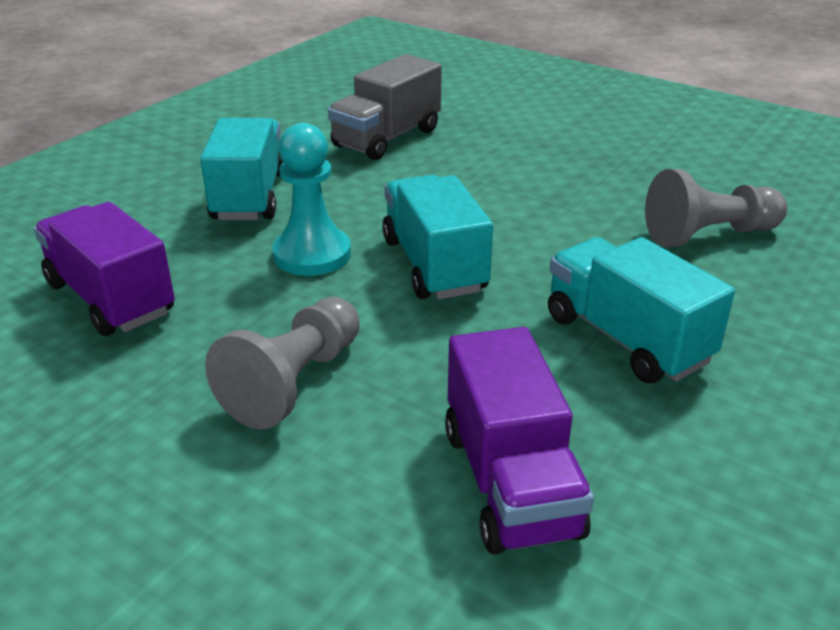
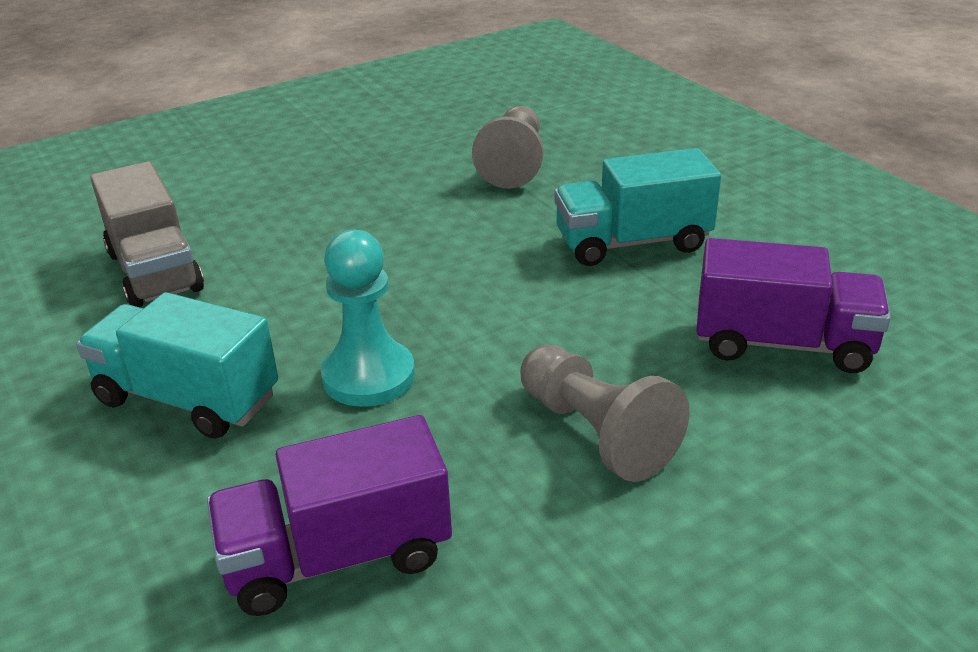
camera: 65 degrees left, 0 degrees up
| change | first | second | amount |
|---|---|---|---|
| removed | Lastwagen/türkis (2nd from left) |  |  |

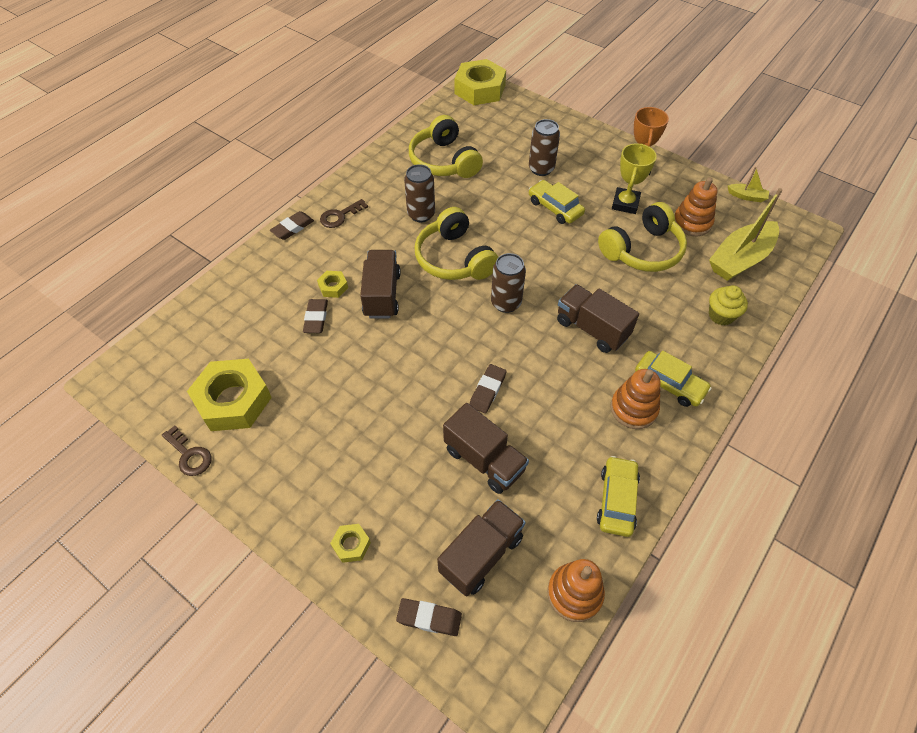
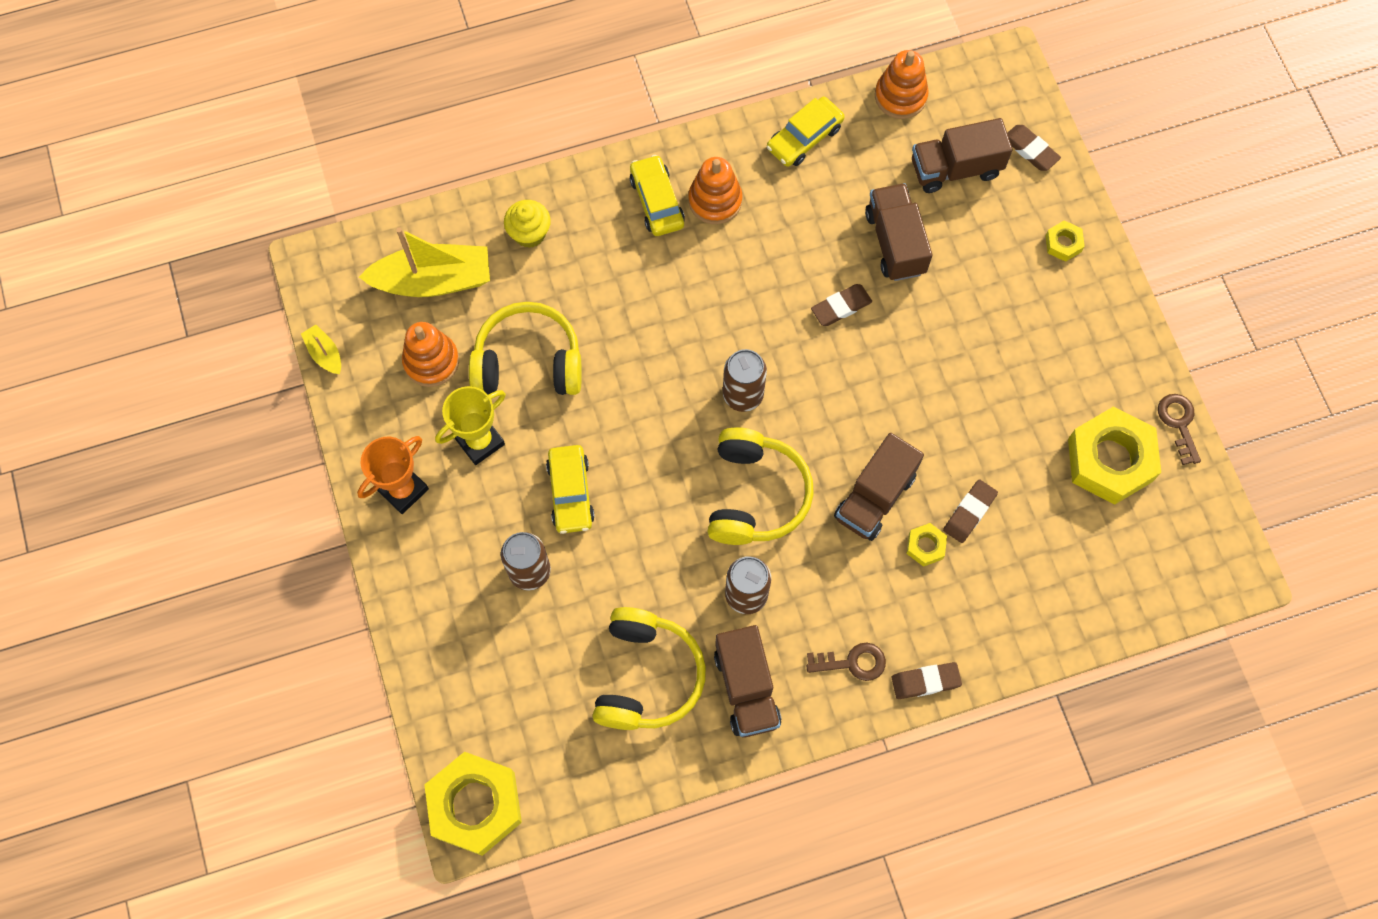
camera: 145 degrees left, 15 degrees up
| change | first | second | amount |
|---|---|---|---|
| moved | Lastwagen/braun (4th from left in the first image) | Lastwagen/braun (1st from left) |  |

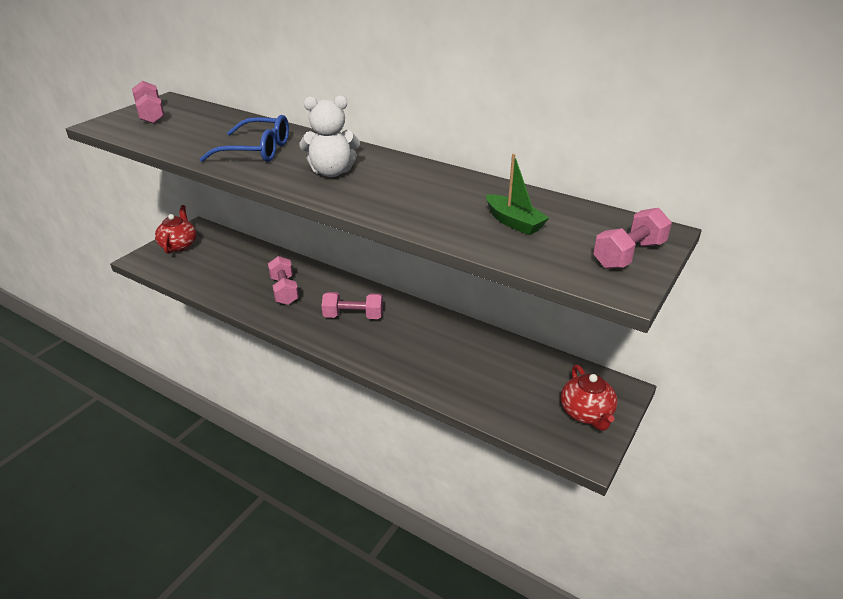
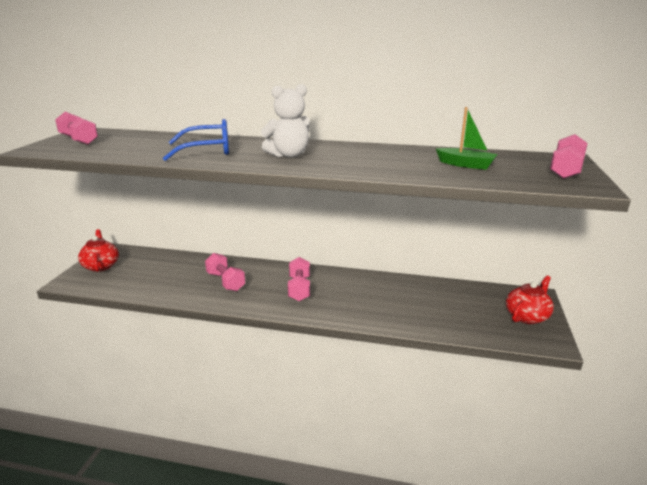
camera: 20 degrees left, 10 degrees down
| change | first | second | amount |
|---|---|---|---|
| turned | Hantel/rosa (3rd from left) |  | 75 degrees counterclockwise |
| turned | Teekanne/rot (2nd from left) |  | 105 degrees counterclockwise |

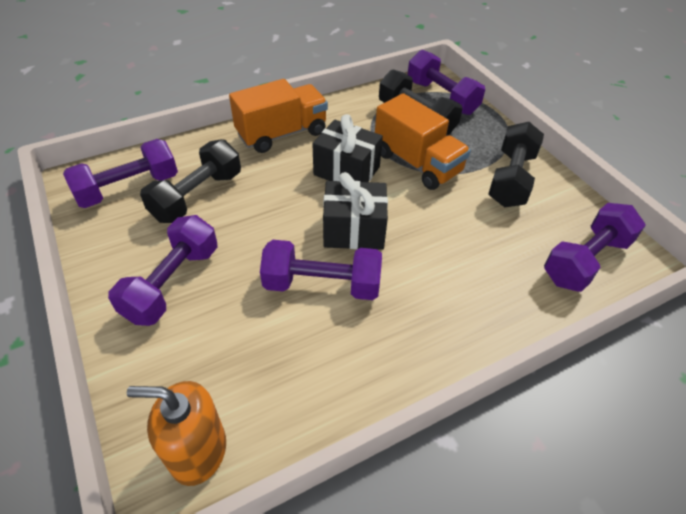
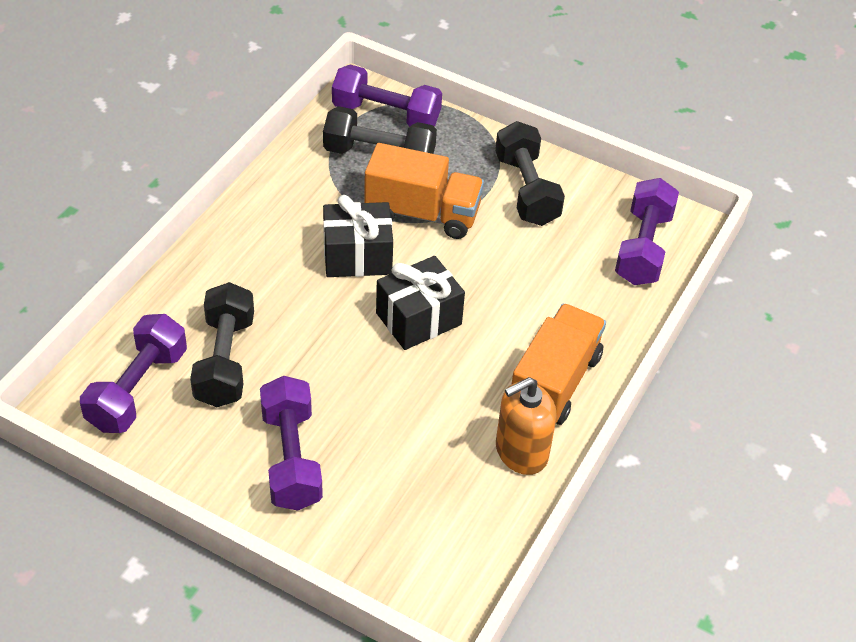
camera: 35 degrees left, 0 degrees up
| change | first | second | amount |
|---|---|---|---|
| moved | Seifenspender/orange |  |  |
| moved | Lastwagen/orange (1st from left in the first image) | Lastwagen/orange (2nd from left) |  |
| removed | Hantel/lila (3rd from left) |  |  |

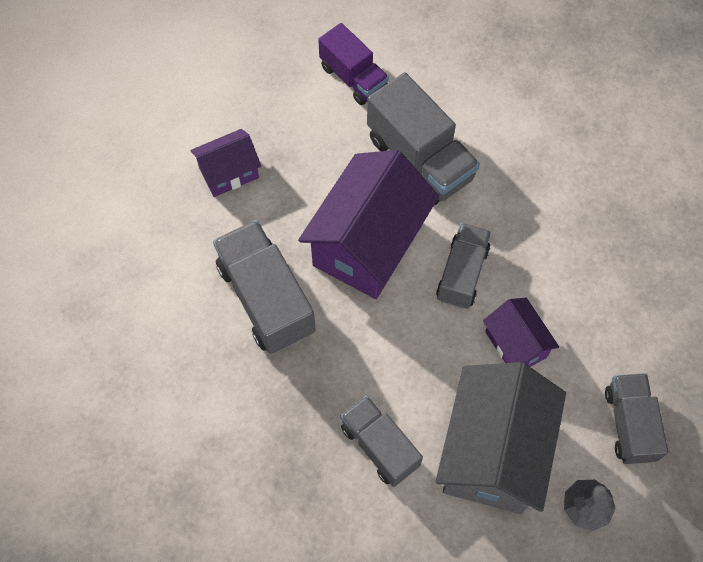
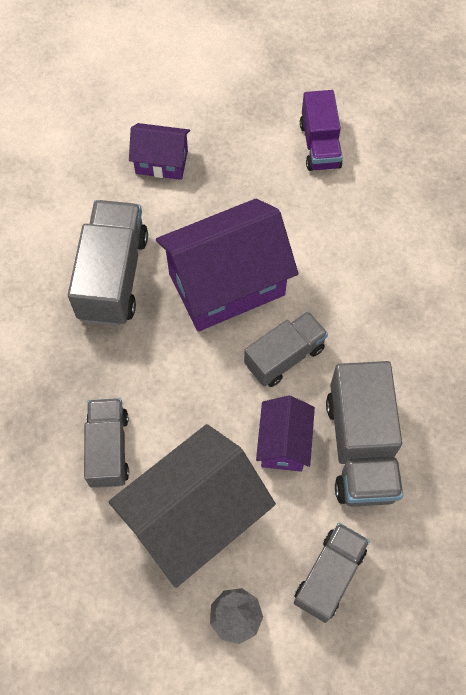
camera: 35 degrees right, 0 degrees up
| change | first | second | amount |
|---|---|---|---|
| moved | Lastwagen/grau (3rd from left in the first image) | Lastwagen/grau (5th from left) |  |

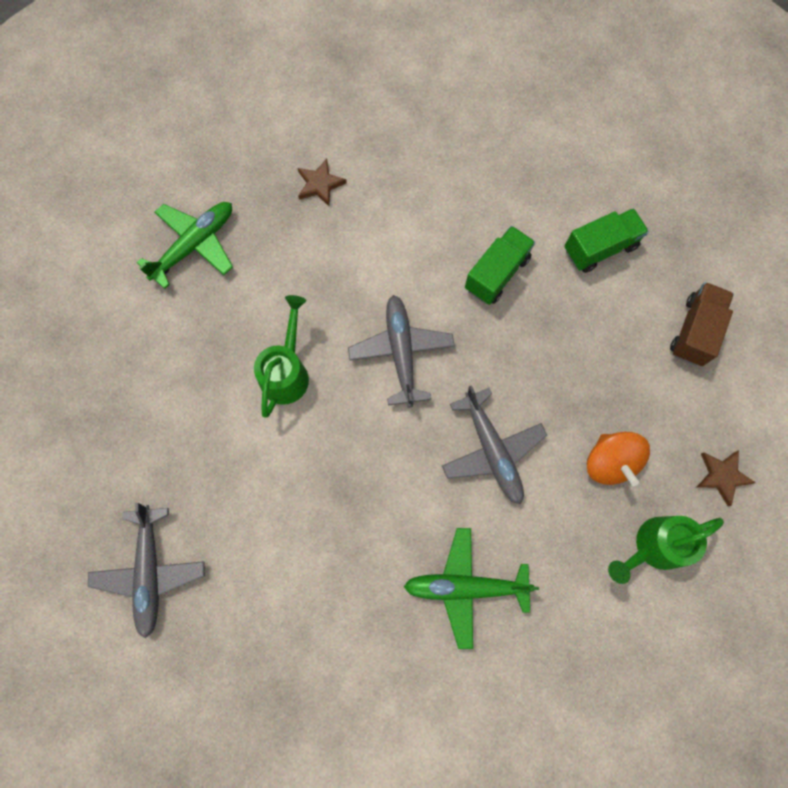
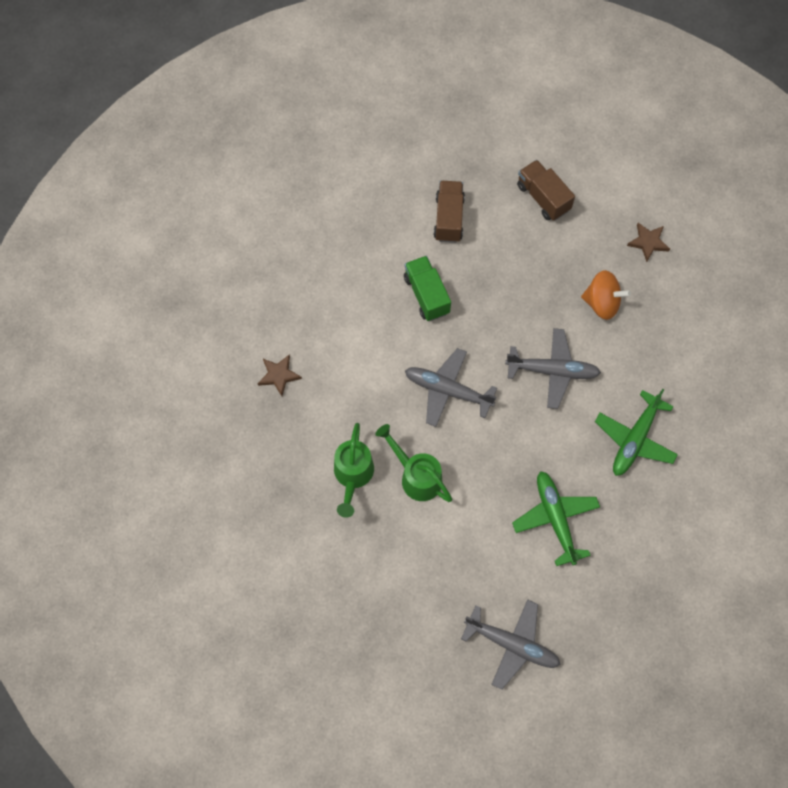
camera: 60 degrees left, 5 degrees down
| change | first | second | amount |
|---|---|---|---|
| moved | Gießkanne/grün (2nd from left in the first image) | Gießkanne/grün (1st from left) |  |
| recoloured | Lastwagen/grün (2nd from left) | Lastwagen/braun (1st from left) |  |
| moved | Flugzeug/grün (1st from left) |  |  |

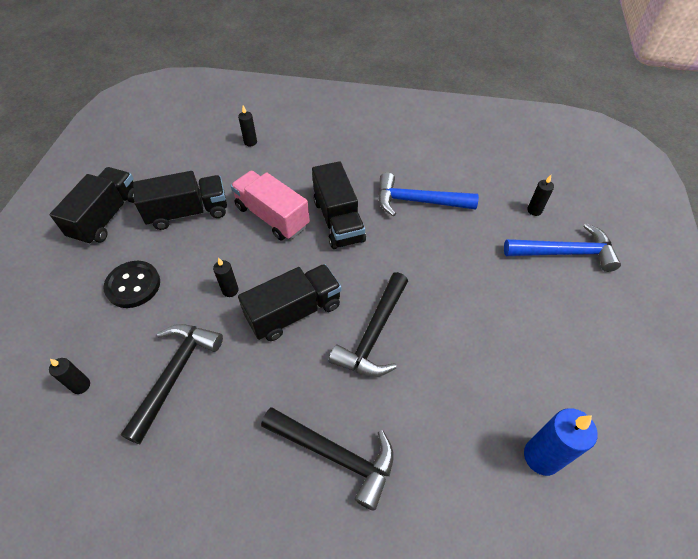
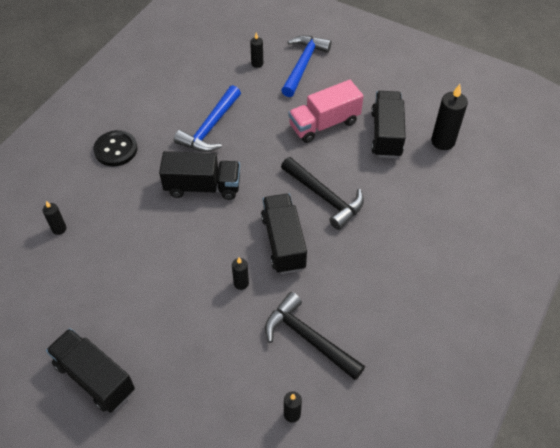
camera: 70 degrees left, 0 degrees up
| change | first | second | amount |
|---|---|---|---|
| moved | Knopf/schwarz |  |  |
| moved | Lastwagen/rosa |  |  |
| moved | Lastwagen/schwarz (2nd from left in the first image) | Lastwagen/schwarz (4th from left) |  |
| recoloured | Kerze/blau | Kerze/schwarz (5th from left) |  |
| removed | Hammer/schwarz (2nd from left) |  |  |

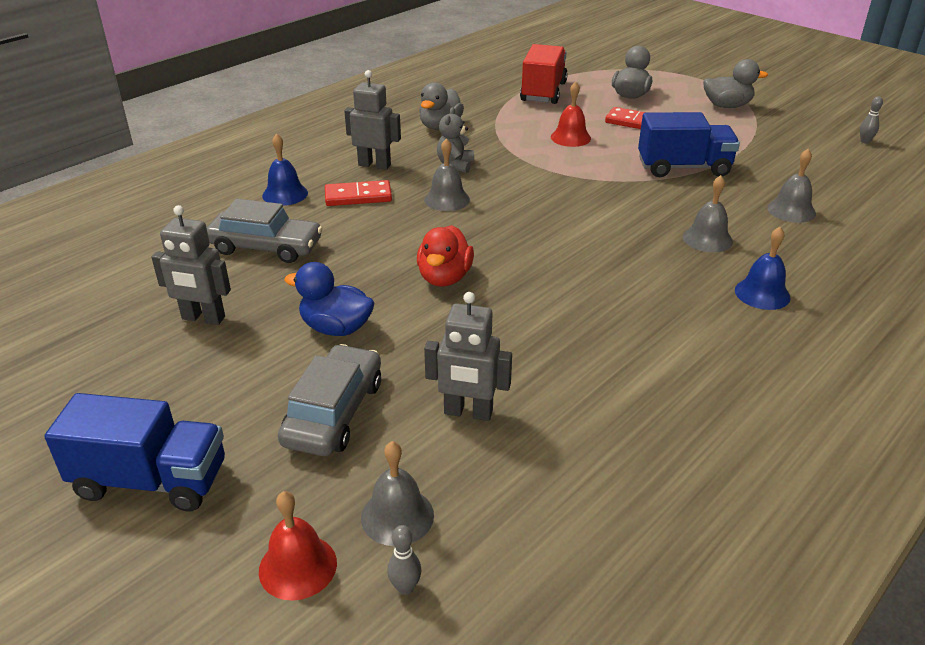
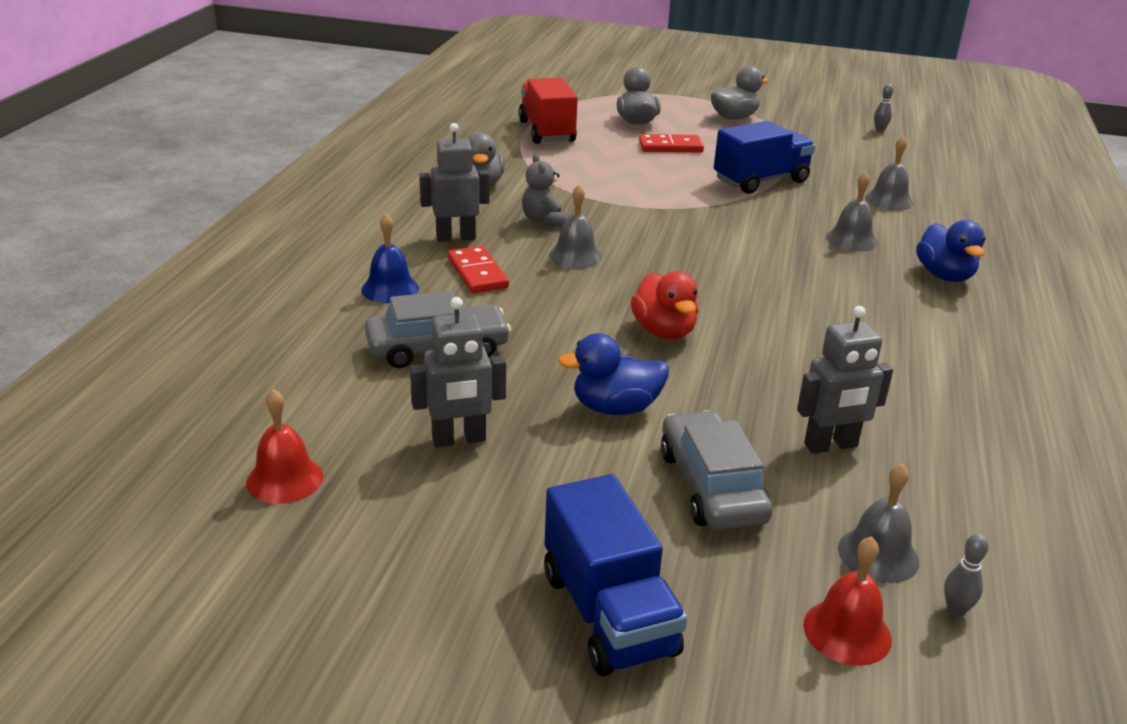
camera: 30 degrees left, 5 degrees down
| change | first | second | amount |
|---|---|---|---|
| moved | Glocke/rot (2nd from left in the first image) | Glocke/rot (1st from left) |  |
| turned | Dominostein/rot (1st from left) |  | 75 degrees counterclockwise |
| turned | Lastwagen/blau (1st from left) |  | 90 degrees clockwise |
| replaced | Glocke/blau (2nd from left) | Ente/blau (2nd from left) |  |

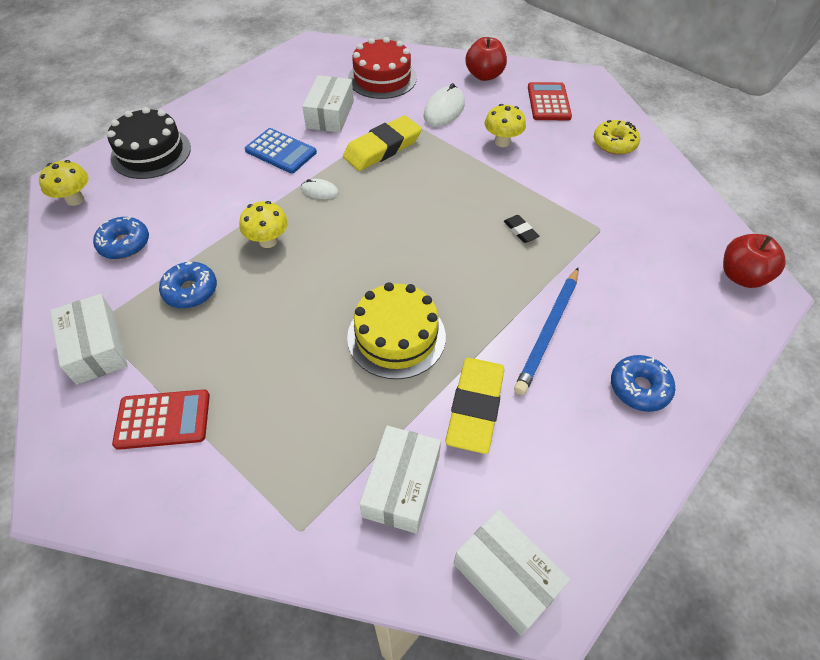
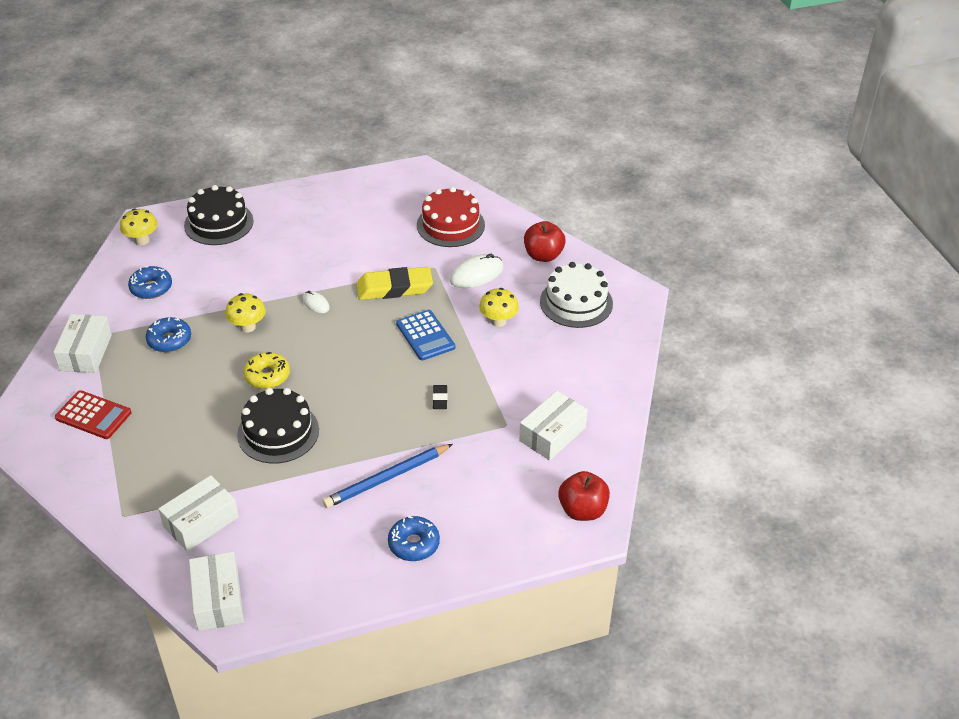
camera: 30 degrees right, 10 degrees down
| change | first | second | amount |
|---|---|---|---|
| recoloured | Kuchen/gelb | Kuchen/schwarz (2nd from left) |  |
| moved | Donut/gelb |  |  |
| moved | Taschenrechner/blau |  |  |
| moved | Schachtel/weiß (2nd from left in the first image) | Schachtel/weiß (4th from left) |  |
| replaced | Taschenrechner/rot (2nd from left) | Kuchen/weiß |  |
| removed | Radiergummi/gelb (2nd from left) |  |  |

